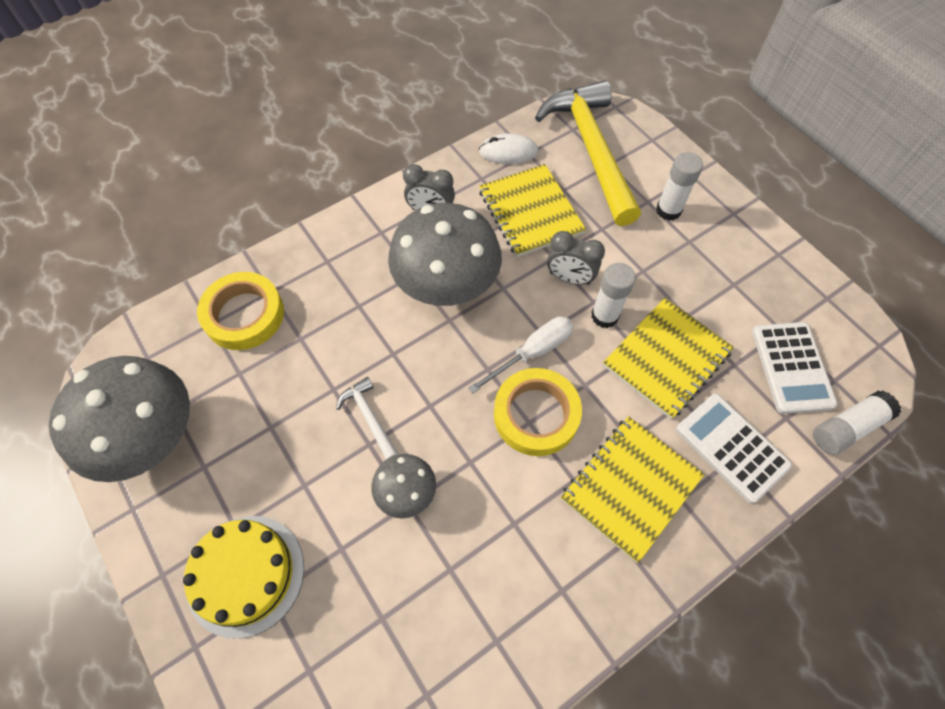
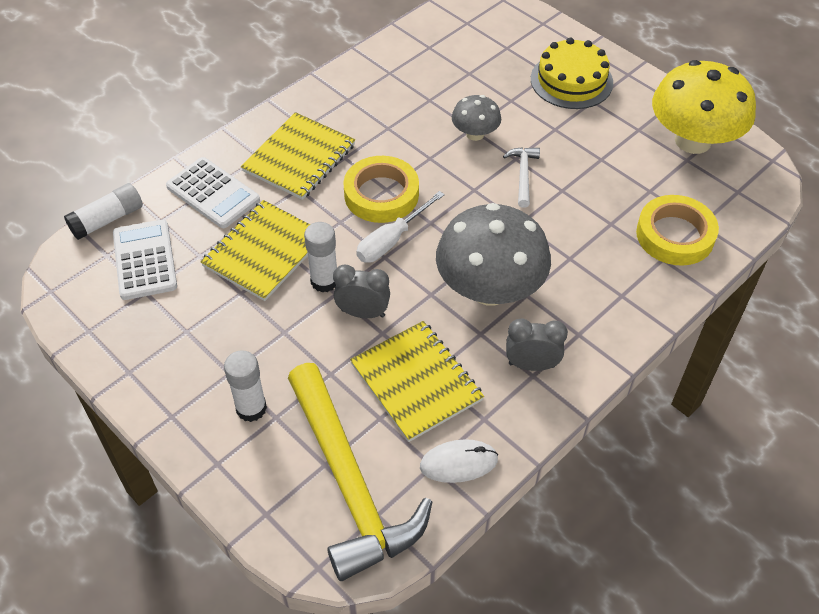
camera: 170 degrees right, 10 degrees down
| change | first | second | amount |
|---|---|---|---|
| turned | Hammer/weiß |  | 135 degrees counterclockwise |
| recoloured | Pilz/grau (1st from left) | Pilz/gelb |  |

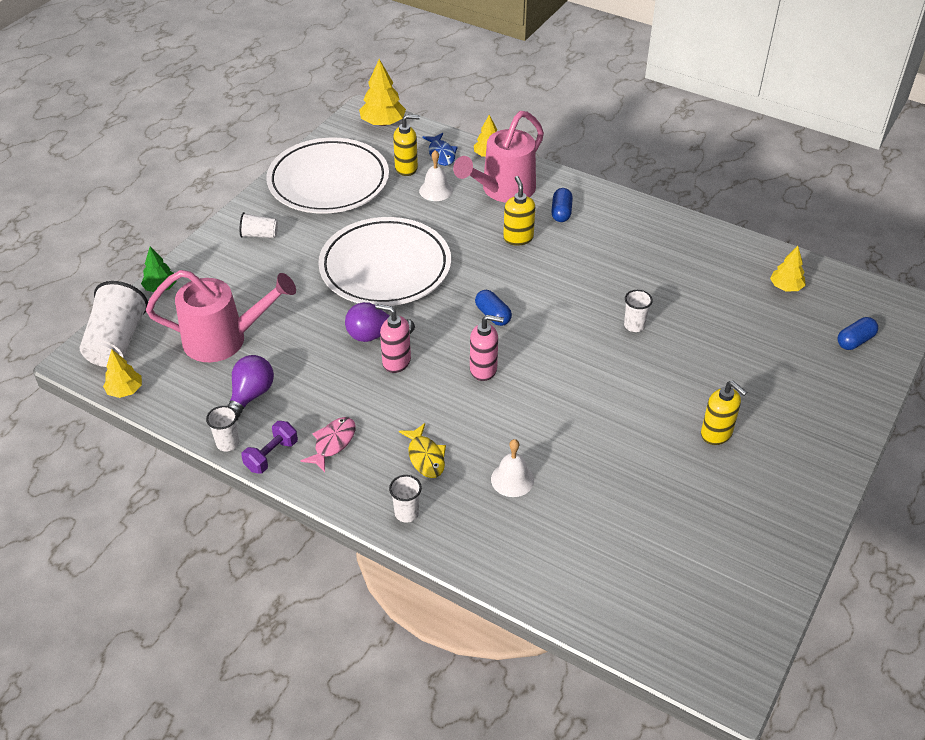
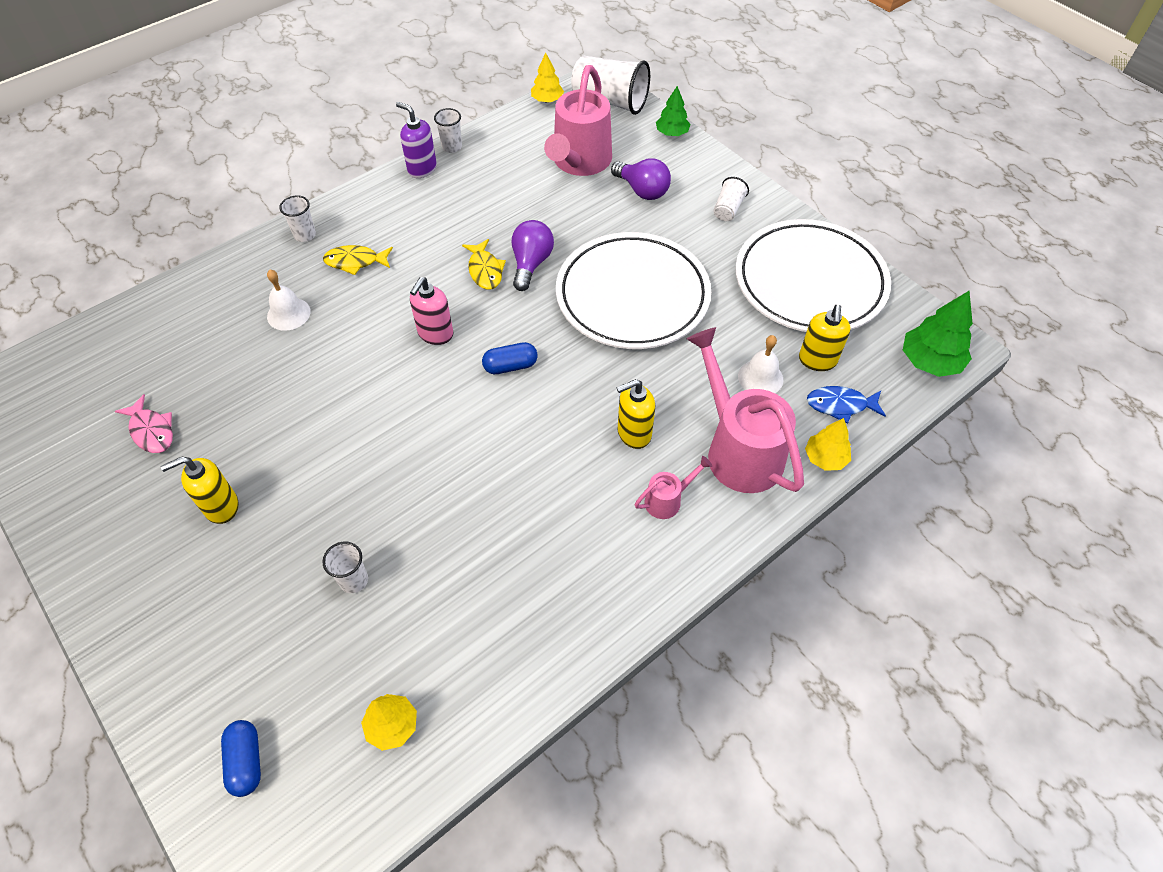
camera: 110 degrees right, 10 degrees up
| change | first | second | amount |
|---|---|---|---|
| moved | Fisch/rosa |  |  |
| moved | Becher/weiß (5th from left in the first image) | Becher/weiß (2nd from left) |  |
| replaced | Hantel/lila | Seifenspender/lila |  |
| replaced | Seifenspender/rosa (1st from left) | Fisch/gelb (2nd from left) |  |
| moved | Glühbirne/lila (1st from left in the first image) | Glühbirne/lila (2nd from left) |  |
| turned | Seifenspender/gelb (2nd from left) |  | 150 degrees clockwise |
| replaced | Kapsel/blau (2nd from left) | Gießkanne/rosa (2nd from left) |  |
| recoloured | Baum/gelb (2nd from left) | Baum/grün (2nd from left) |  |

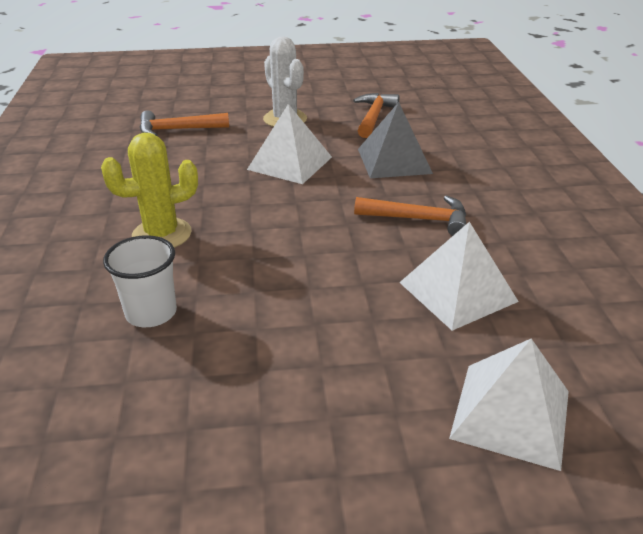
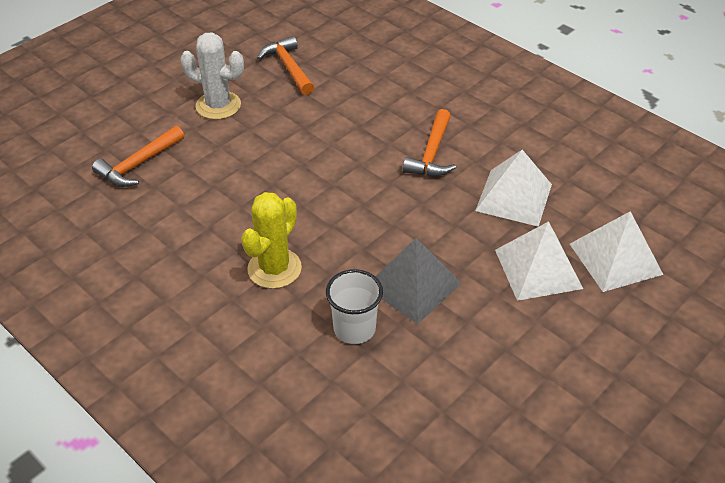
camera: 40 degrees left, 10 degrees up
| change | first | second | amount |
|---|---|---|---|
| moved | Pyramide/grau |  |  |
| turned | Hammer/orange (3rd from left) |  | 135 degrees clockwise |
| moved | Pyramide/weiß (1st from left in the first image) | Pyramide/weiß (2nd from left) |  |

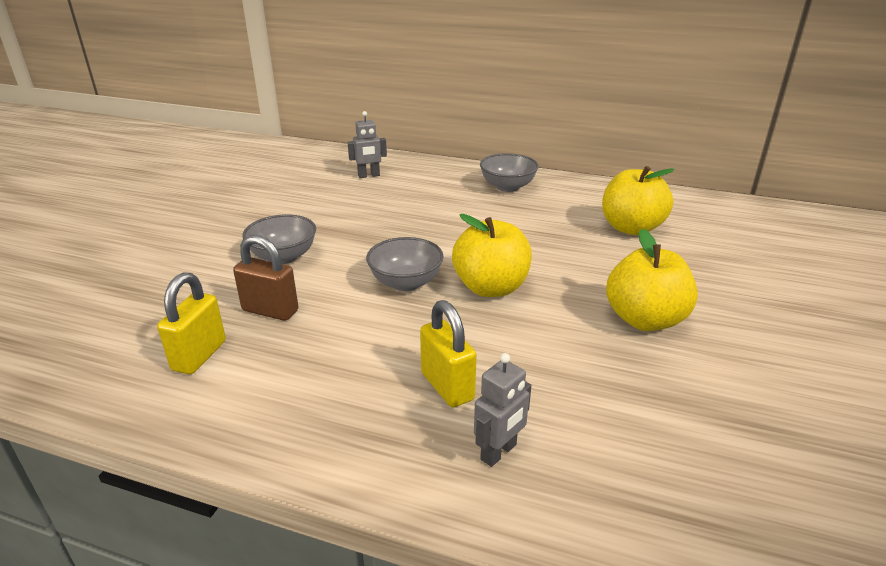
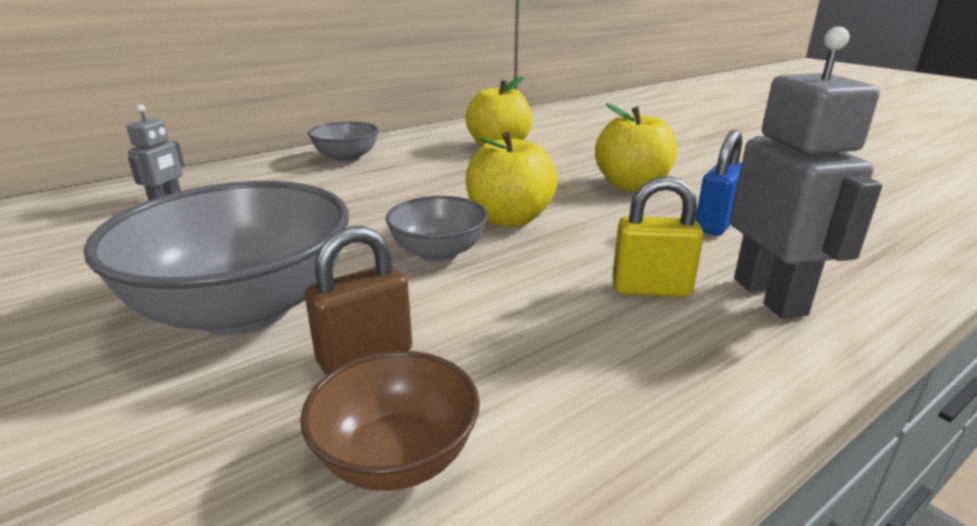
camera: 55 degrees left, 5 degrees down
| change | first | second | amount |
|---|---|---|---|
| resized | Schüssel/grau (1st from left) |  | x1.91 |
| replaced | Vorhängeschloss/gelb (1st from left) | Schüssel/braun |  |
| added |  | Vorhängeschloss/blau |  |
| resized | Roboter/grau (2nd from left) |  | x1.88 |

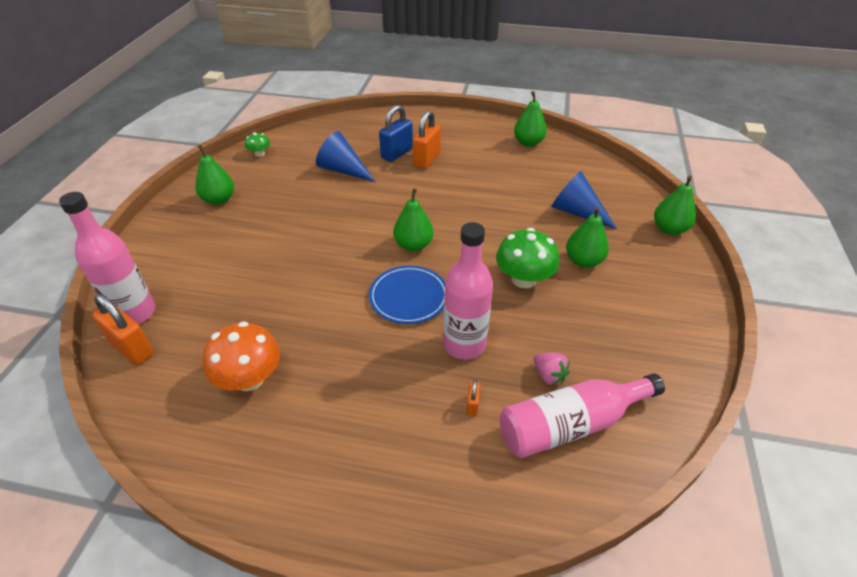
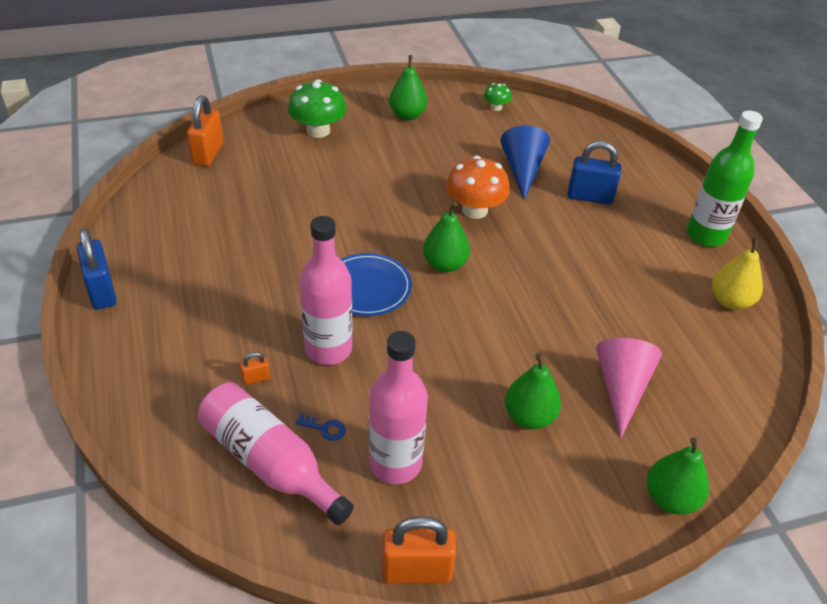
camera: 60 degrees right, 0 degrees up
| change | first | second | amount |
|---|---|---|---|
| added |  | Vorhängeschloss/blau (1st from left) |  |
| moved | Pilz/grün (2nd from left in the first image) | Pilz/grün (1st from left) |  |
| replaced | Erdbeere/rosa | Schlüssel/blau |  |
| moved | Flasche/rosa (1st from left in the first image) | Flasche/rosa (3rd from left) |  |
| moved | Vorhängeschloss/orange (2nd from left in the first image) | Vorhängeschloss/orange (3rd from left) |  |
| moved | Pilz/orange |  |  |
| recoloured | Kegel/blau (2nd from left) | Kegel/rosa |  |
| added |  | Flasche/grün |  |
| recoloured | Birne/grün (3rd from left) | Birne/gelb |  |

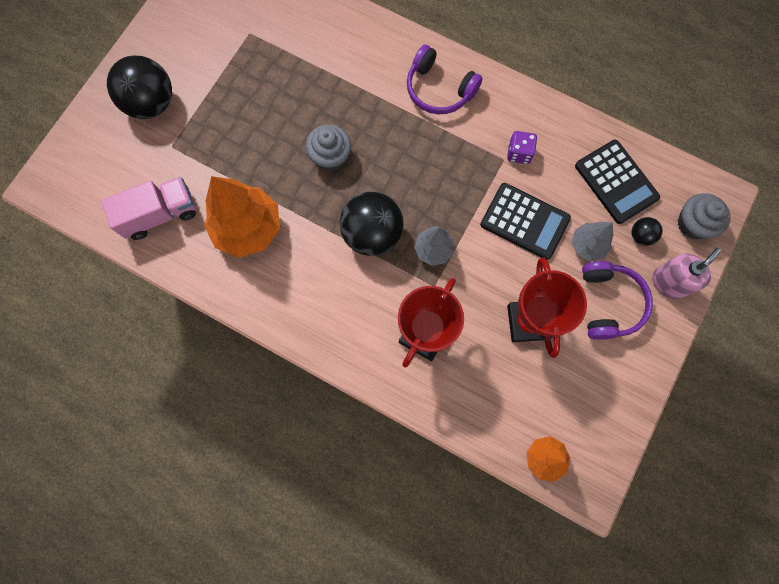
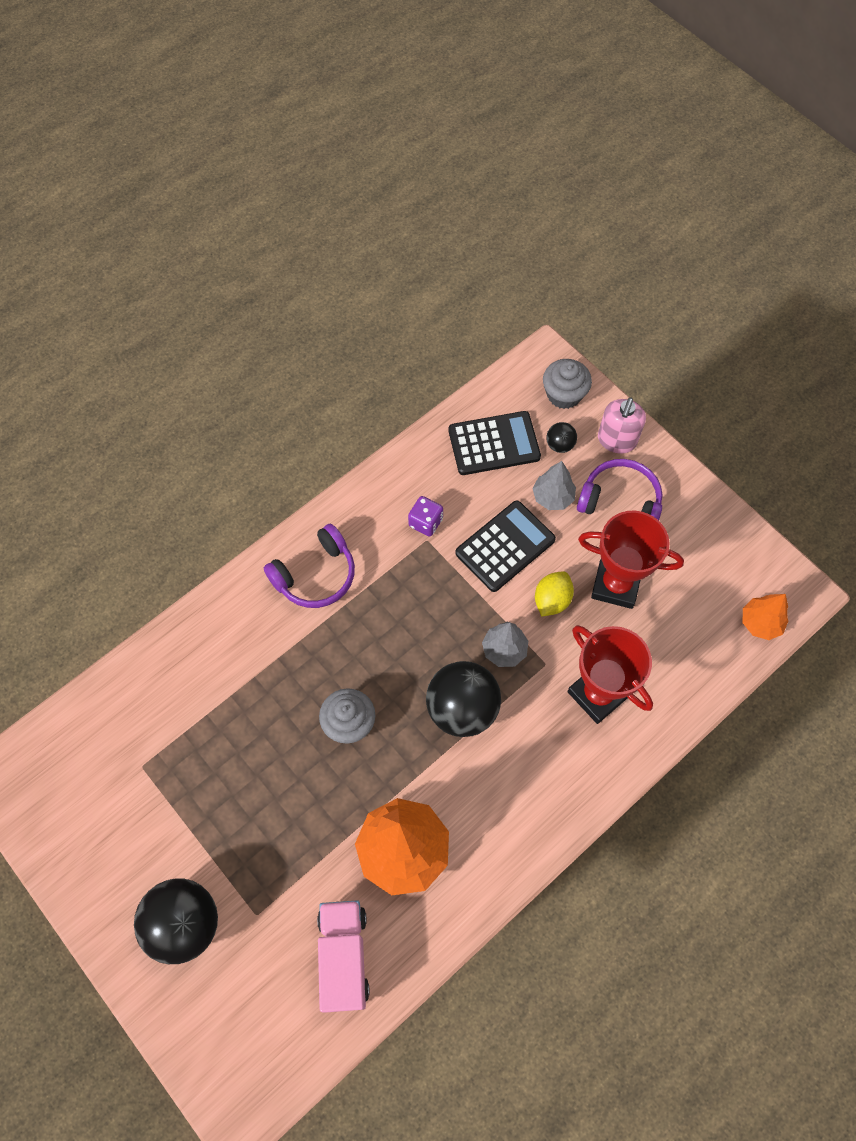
camera: 70 degrees left, 10 degrees down
| change | first | second | amount |
|---|---|---|---|
| added |  | Zitrone/gelb |  |
| turned | Seifenspender/rosa |  | 135 degrees counterclockwise |

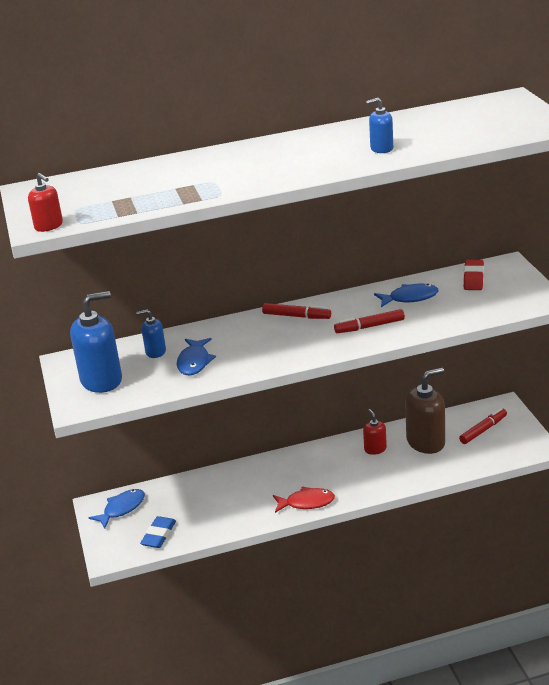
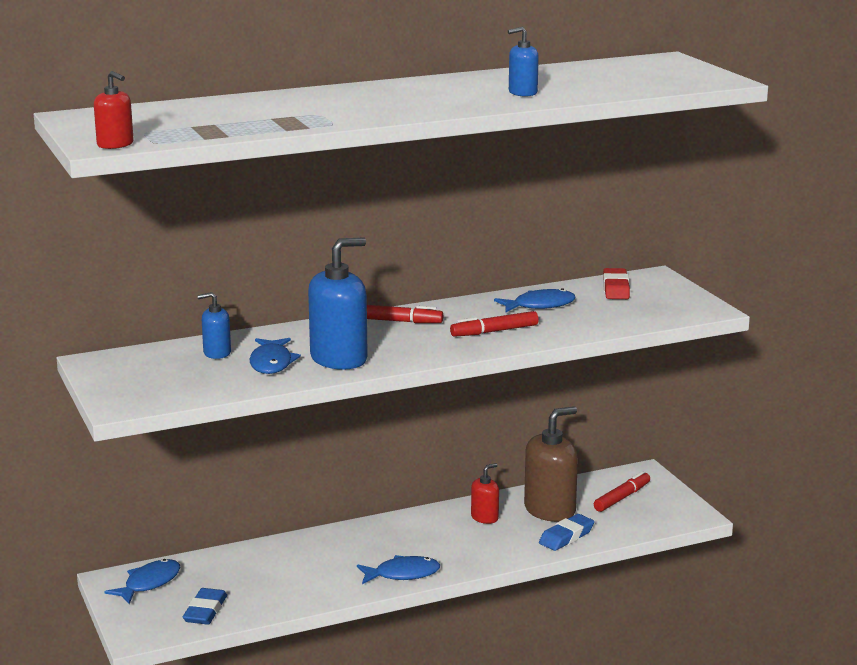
camera: 10 degrees left, 10 degrees down
| change | first | second | amount |
|---|---|---|---|
| moved | Seifenspender/blau (1st from left in the first image) | Seifenspender/blau (2nd from left) |  |
| recoloured | Fisch/rot | Fisch/blau (3rd from left) |  |
| turned | Seifenspender/rot (2nd from left) |  | 75 degrees clockwise |
| added |  | Radiergummi/blau (2nd from left) |  |

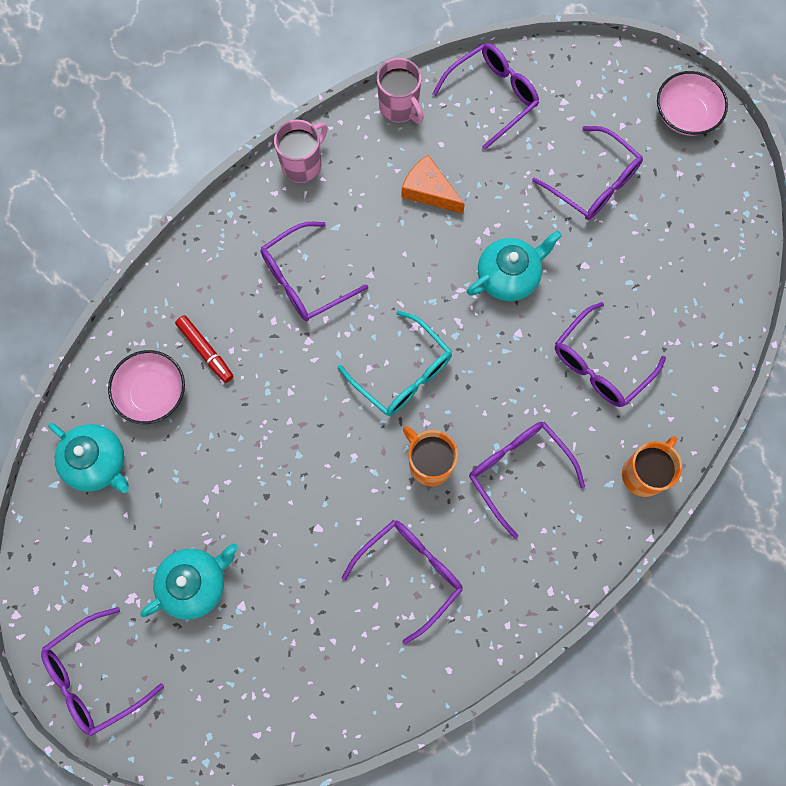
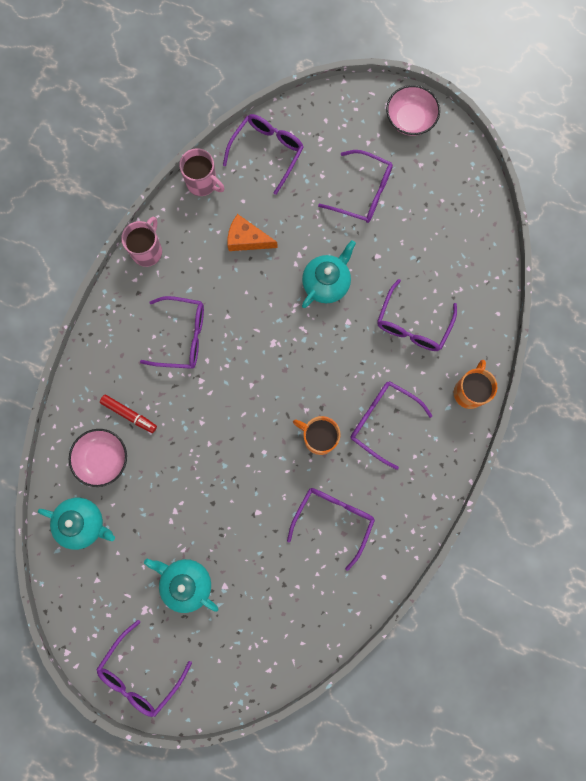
camera: 20 degrees left, 5 degrees up
| change | first | second | amount |
|---|---|---|---|
| turned | Brille/lila (2nd from left) |  | 120 degrees counterclockwise |
| turned | Teekanne/türkis (2nd from left) |  | 90 degrees counterclockwise |
| removed | Brille/türkis |  |  |

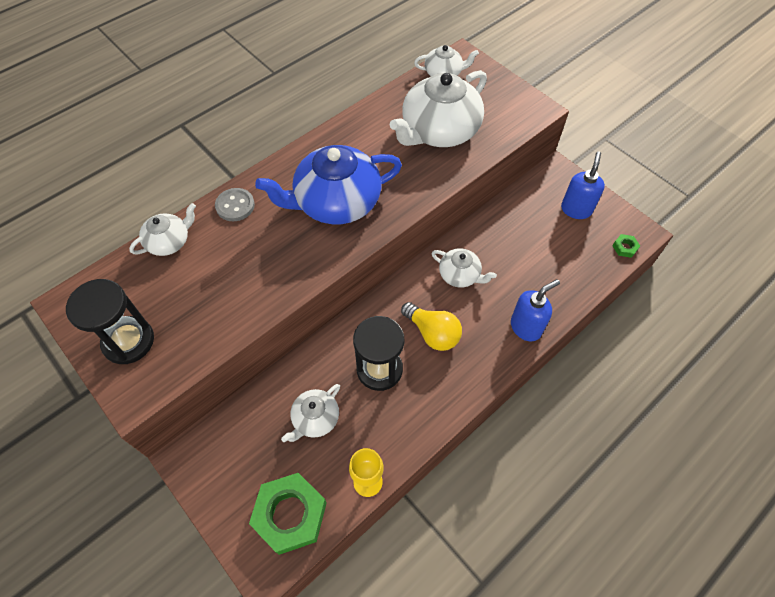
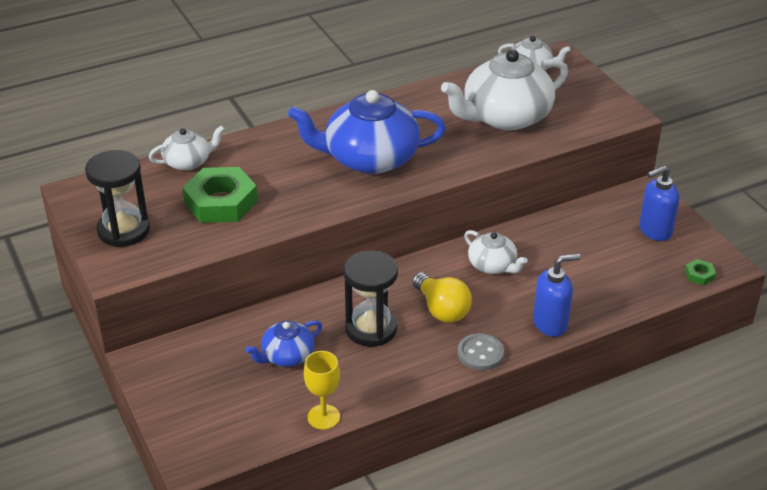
camera: 15 degrees right, 20 degrees down
| change | first | second | amount |
|---|---|---|---|
| moved | Sechskantmutter/grün (1st from left) |  |  |
| recoloured | Teekanne/weiß (2nd from left) | Teekanne/blau (1st from left) |  |
| moved | Knopf/grau |  |  |
| turned | Seifenspender/blau (2nd from left) |  | 150 degrees counterclockwise |

